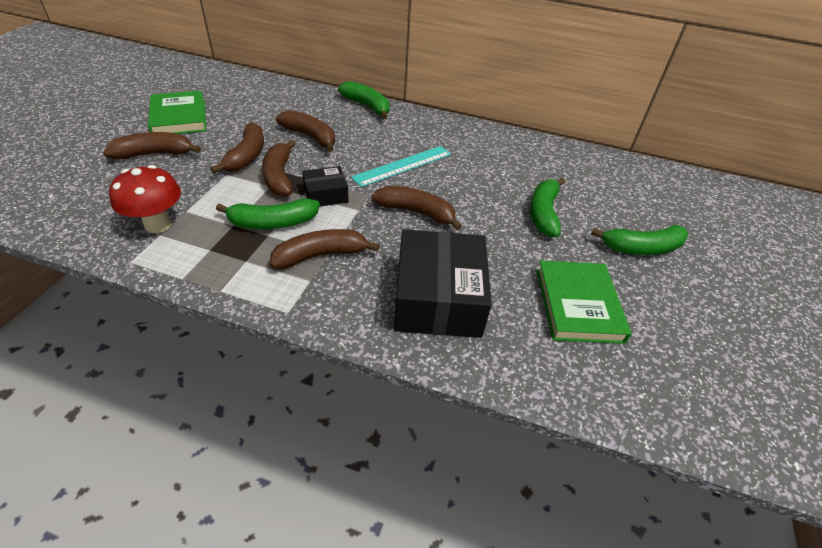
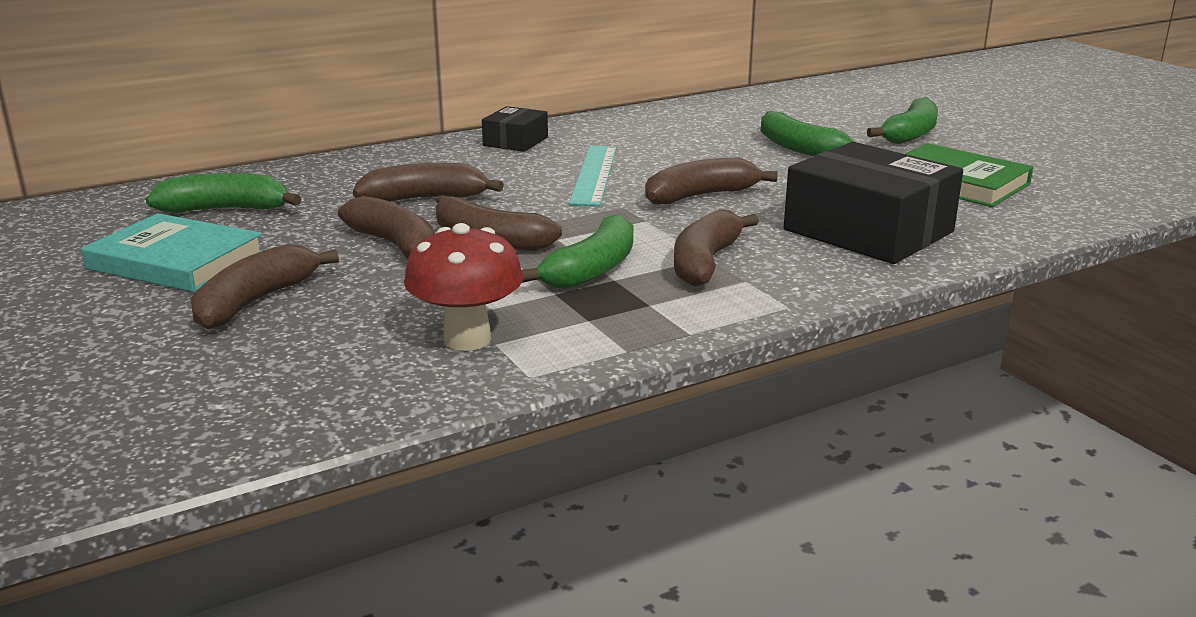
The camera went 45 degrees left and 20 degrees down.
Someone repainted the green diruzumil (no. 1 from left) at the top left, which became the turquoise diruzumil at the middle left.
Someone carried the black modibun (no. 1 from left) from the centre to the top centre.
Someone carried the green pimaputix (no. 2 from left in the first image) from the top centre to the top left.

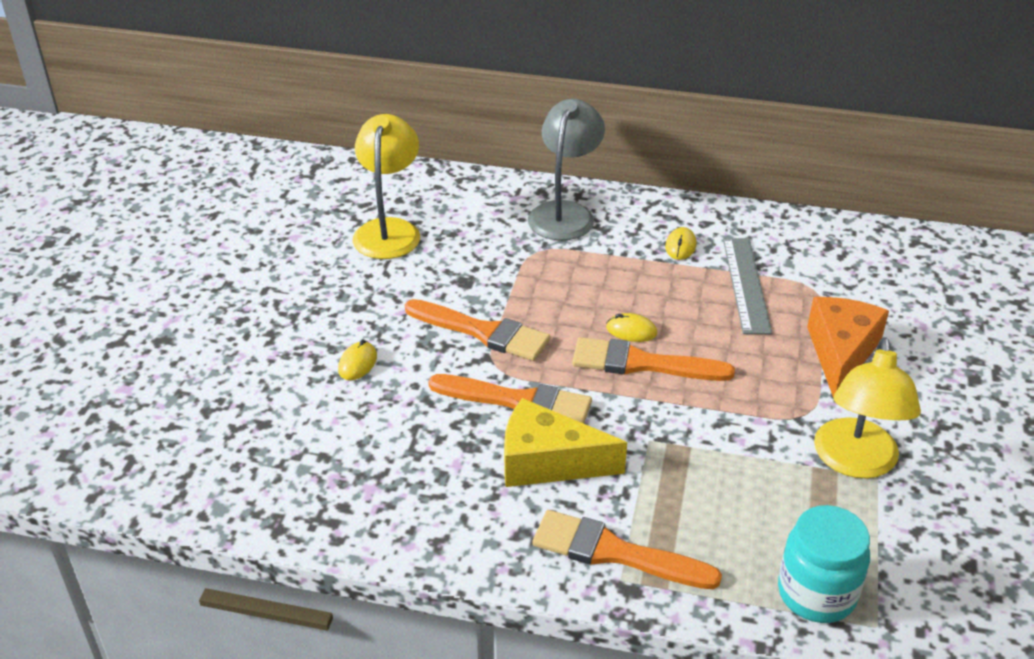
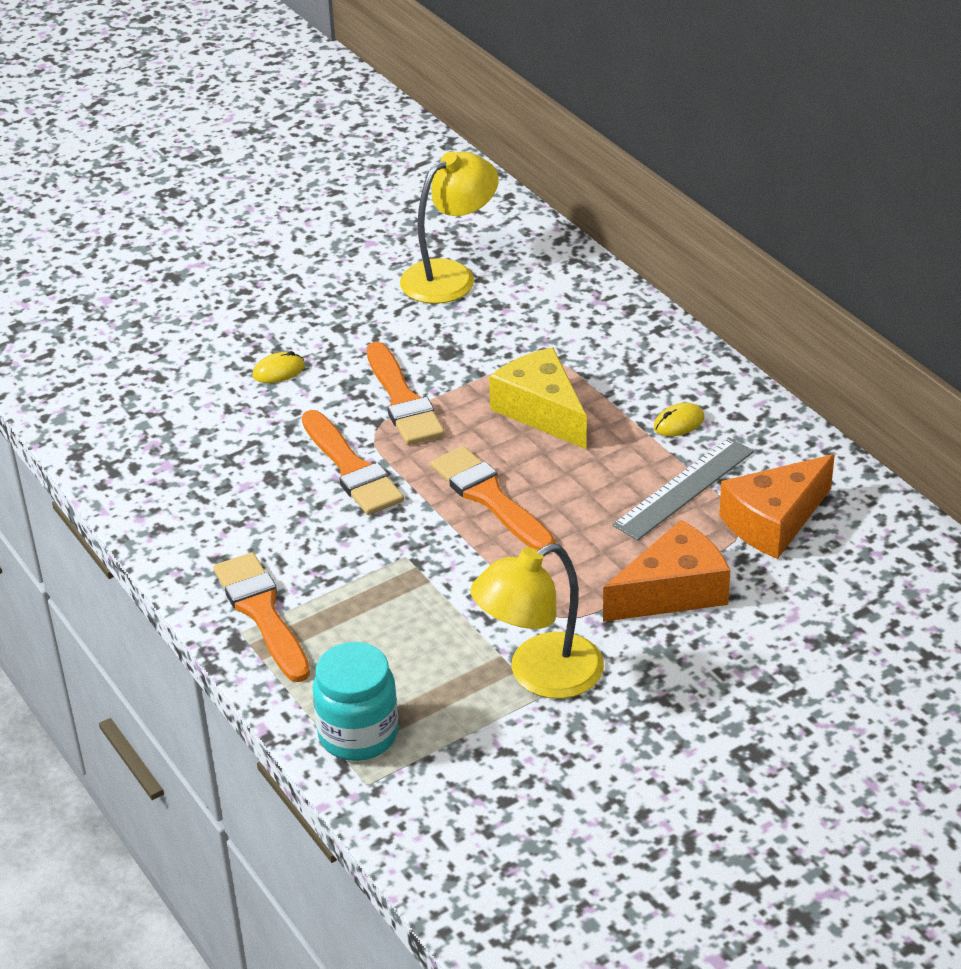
The camera went 45 degrees right and 0 degrees up.
Someone carried the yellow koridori from the bottom centre to the centre.
Someone took away the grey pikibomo at the top centre.
Someone took away the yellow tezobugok (no. 2 from left) at the centre.
Someone put down the orange koridori (no. 2 from left) at the middle right.

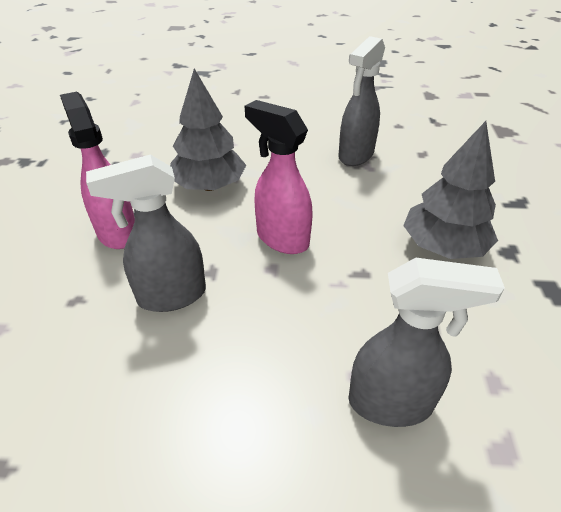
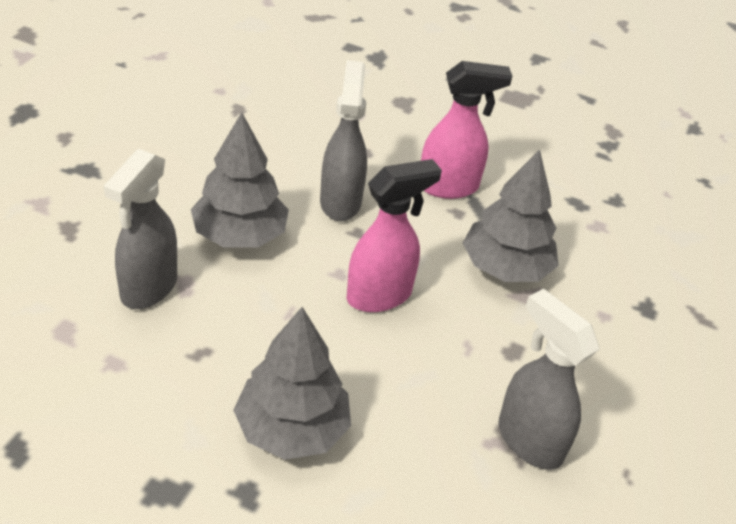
The camera went 105 degrees right and 0 degrees up.
Someone put down the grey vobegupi (no. 1 from left) at the middle left.

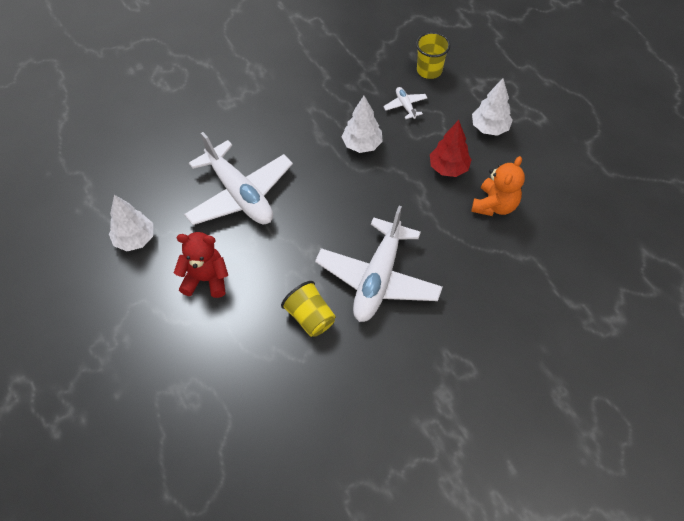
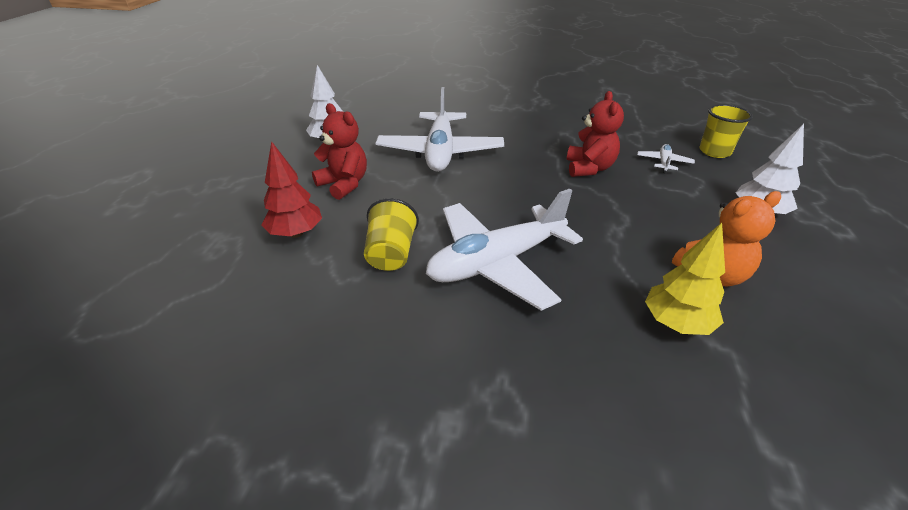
The camera went 40 degrees right and 20 degrees down.
Someone swapped the white vobegupi (no. 2 from left) at the top centre for the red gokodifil (no. 2 from left) at the top centre.
Someone carried the red vobegupi from the top centre to the middle left.
Someone put down the yellow vobegupi at the middle right.

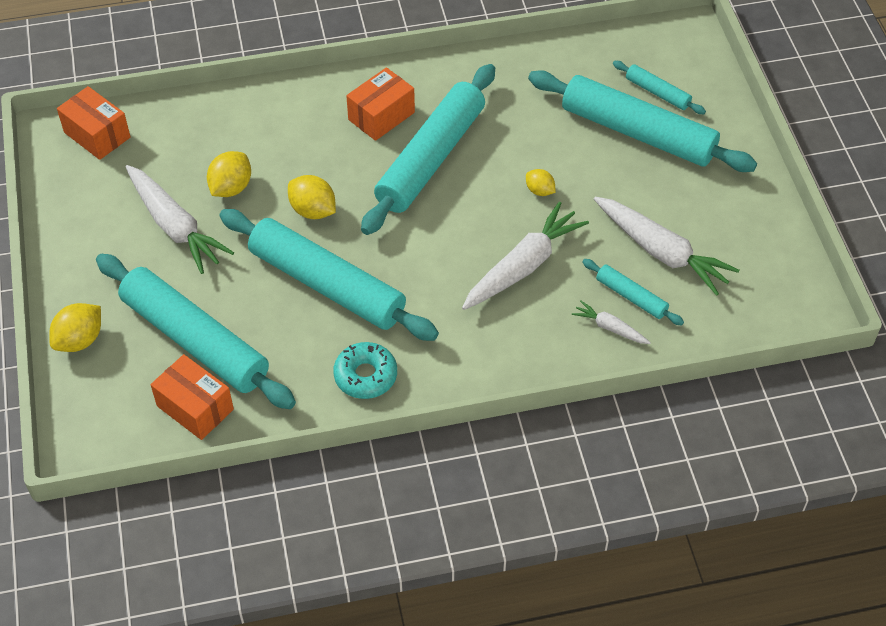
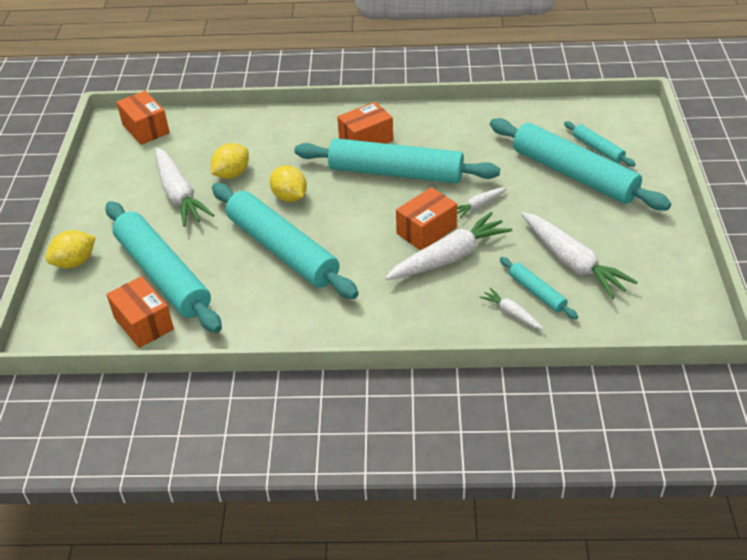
The camera went 15 degrees right and 10 degrees down.
Someone took away the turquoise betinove at the centre.
Someone rotated the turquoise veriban (no. 3 from left) at the top centre by 60 degrees clockwise.
Someone swapped the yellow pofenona (no. 4 from left) at the top centre for the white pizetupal (no. 3 from left) at the centre.
Someone put down the orange modibun (no. 4 from left) at the centre.

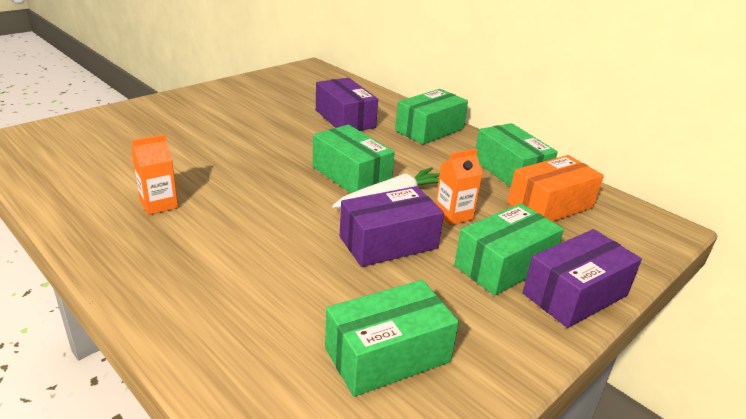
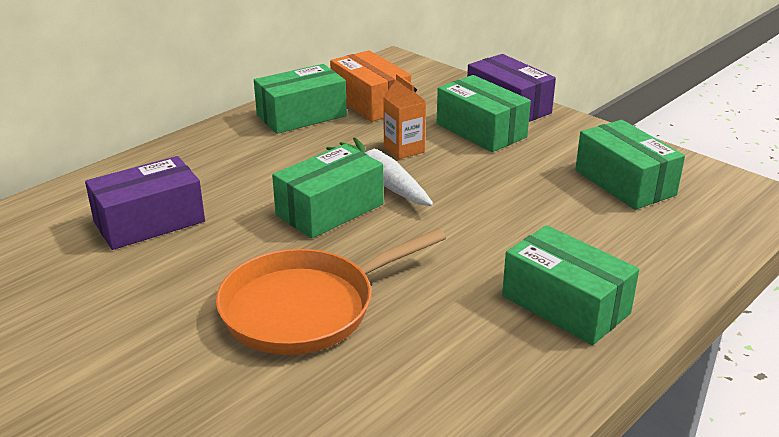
The camera went 90 degrees left and 0 degrees up.
Someone took away the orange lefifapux (no. 1 from left) at the middle left.
Someone took away the purple modibun (no. 2 from left) at the centre.
Someone carried the green modibun (no. 3 from left in the first image) from the top centre to the middle right.
Someone put down the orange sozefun at the centre.

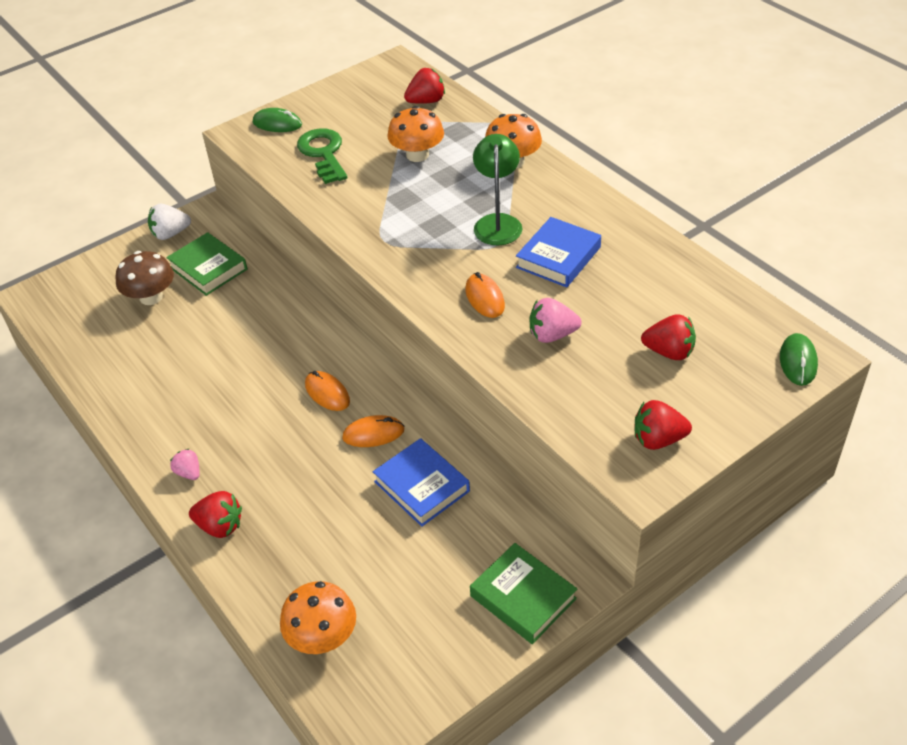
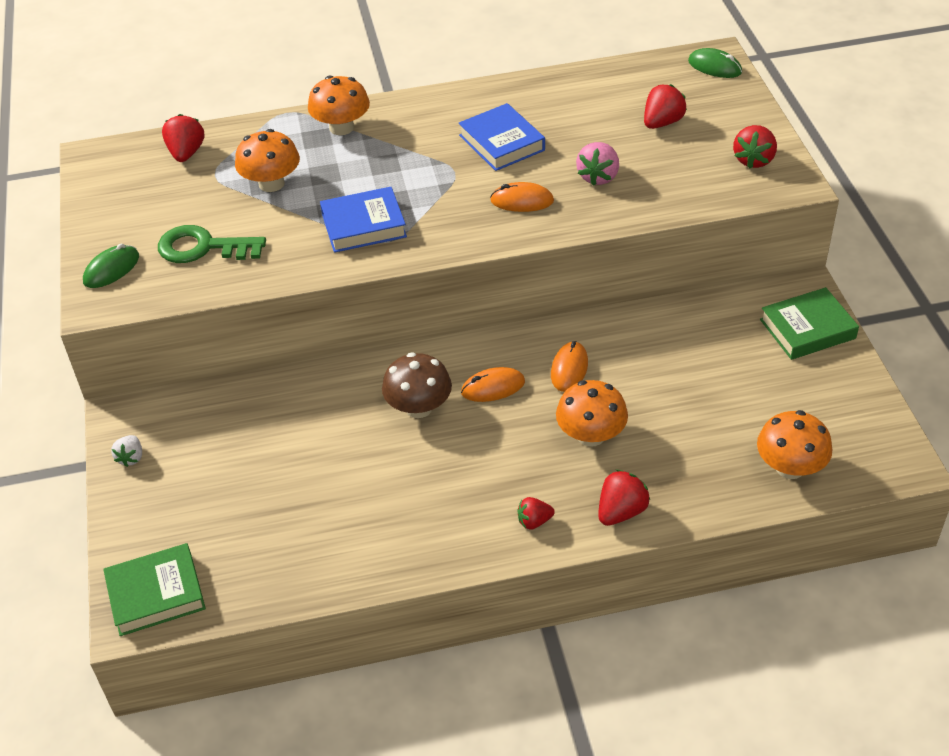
The camera went 65 degrees left and 0 degrees up.
Someone carried the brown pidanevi from the middle left to the centre.
Someone scaled the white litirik at the top left by 0.65.
Someone carried the green diruzumil (no. 1 from left) from the middle left to the bottom left.
Someone repainted the pink litirik (no. 1 from left) at the middle left, which became the red litirik (no. 2 from left) at the bottom centre.
Someone carried the blue diruzumil (no. 1 from left) from the centre to the top centre.
Someone took away the green pikibomo at the top centre.
Someone put down the orange pidanevi (no. 3 from left) at the centre.

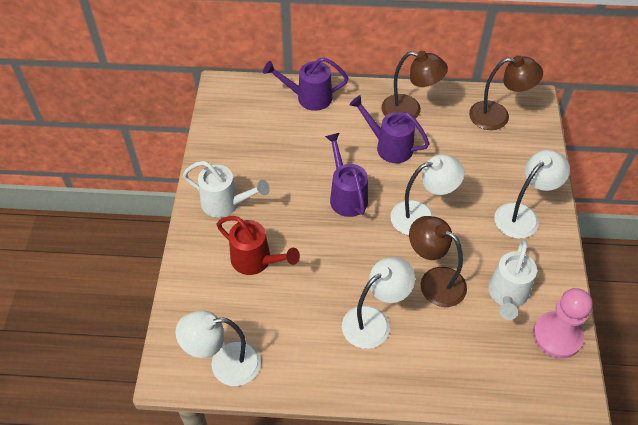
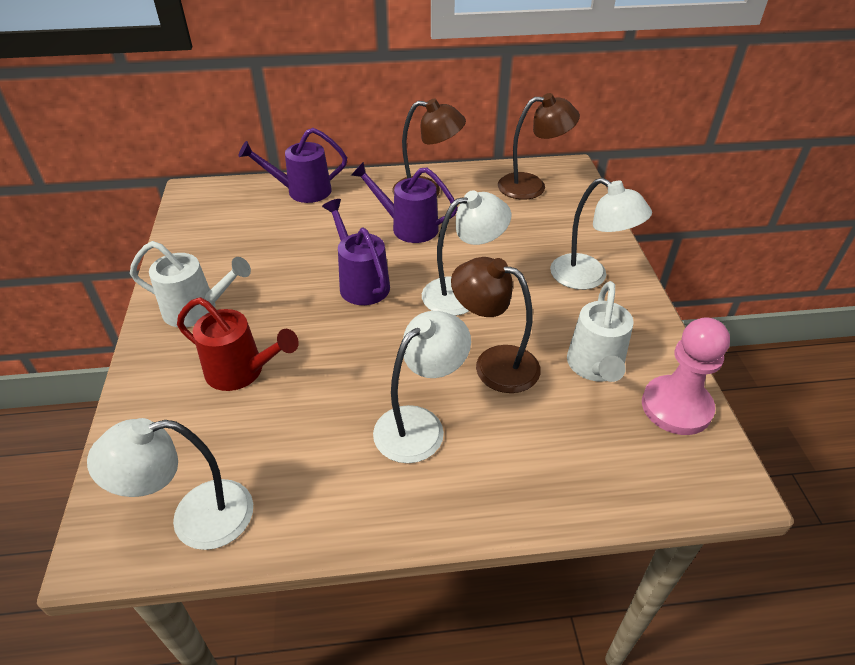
The camera went 10 degrees left and 10 degrees down.
Someone rotated the white pikibomo (no. 4 from left) at the middle right by 90 degrees clockwise.

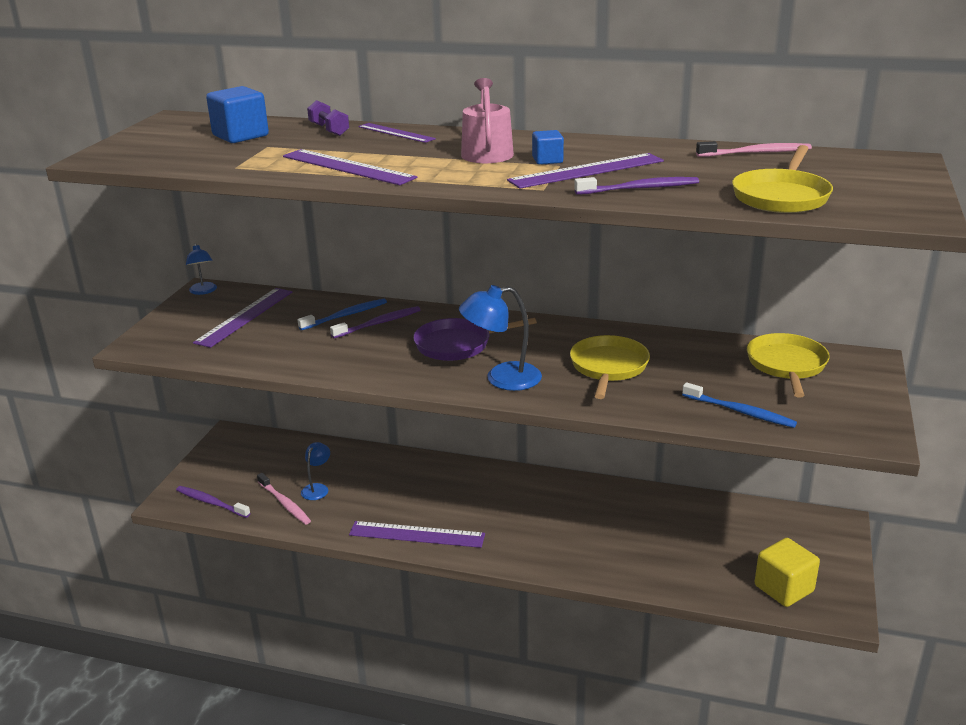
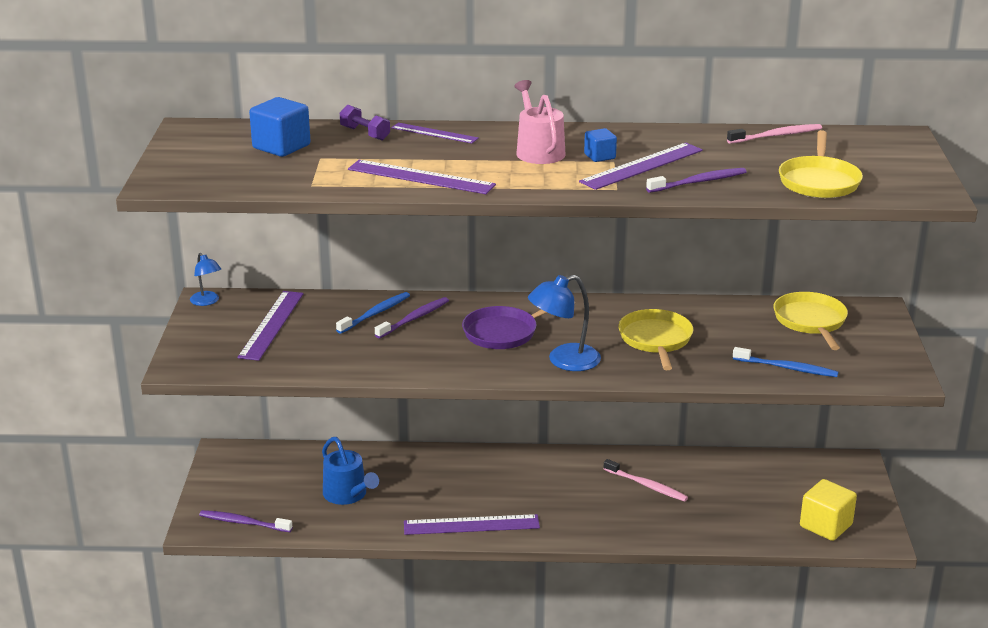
The camera went 15 degrees left and 0 degrees up.
Someone carried the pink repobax (no. 1 from left) from the bottom left to the bottom centre.
Someone swapped the blue pikibomo (no. 2 from left) at the middle left for the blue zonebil at the bottom centre.

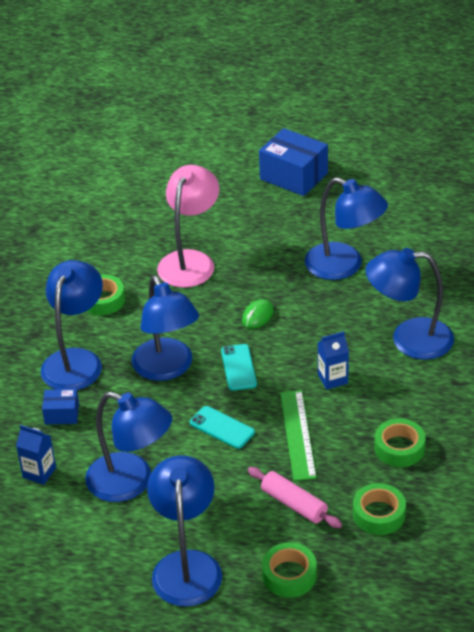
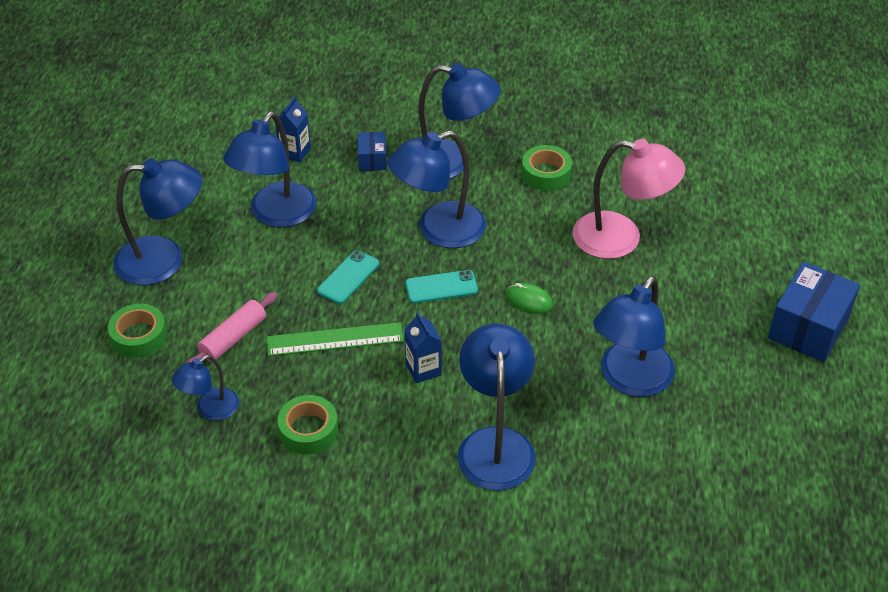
The camera went 85 degrees right and 5 degrees up.
Someone swapped the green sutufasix (no. 3 from left) at the bottom right for the blue pikibomo (no. 2 from left) at the middle left.

